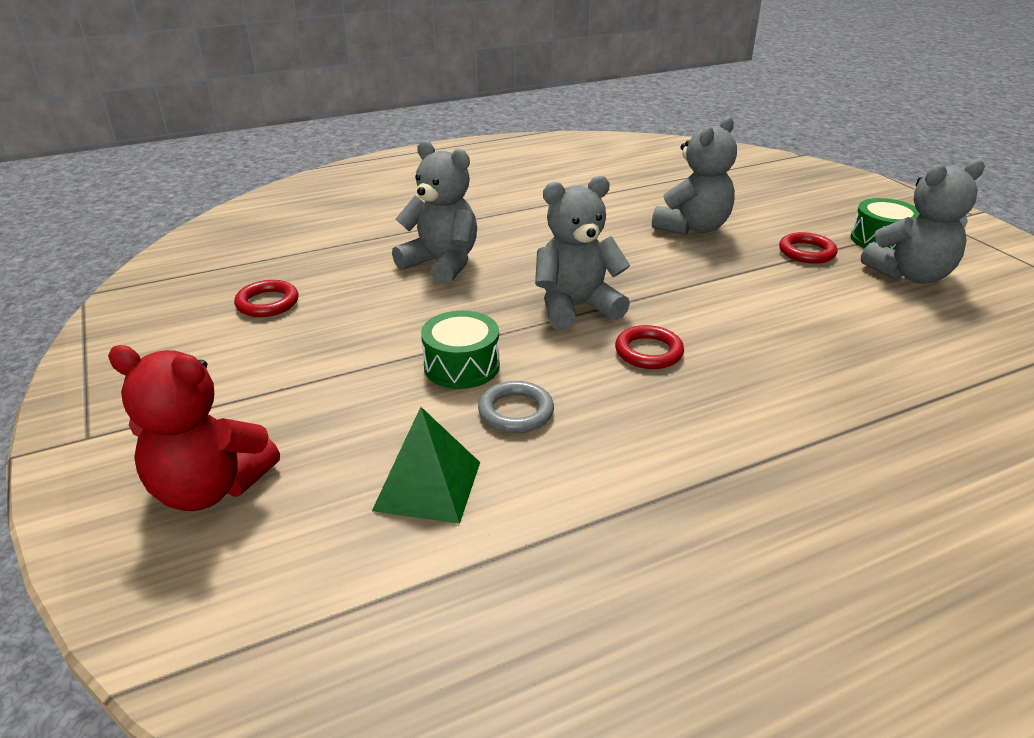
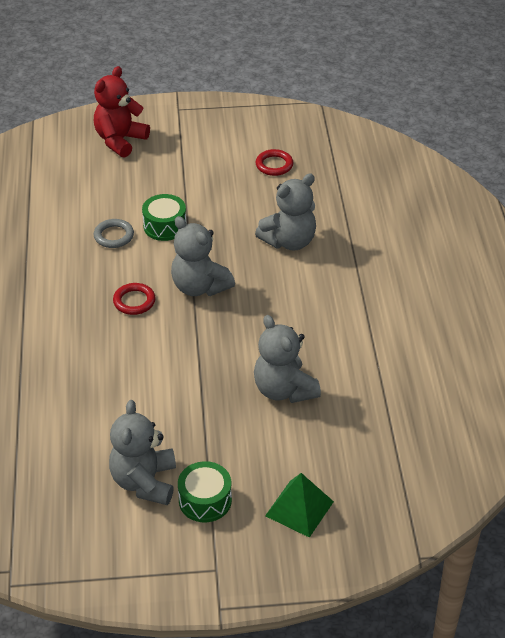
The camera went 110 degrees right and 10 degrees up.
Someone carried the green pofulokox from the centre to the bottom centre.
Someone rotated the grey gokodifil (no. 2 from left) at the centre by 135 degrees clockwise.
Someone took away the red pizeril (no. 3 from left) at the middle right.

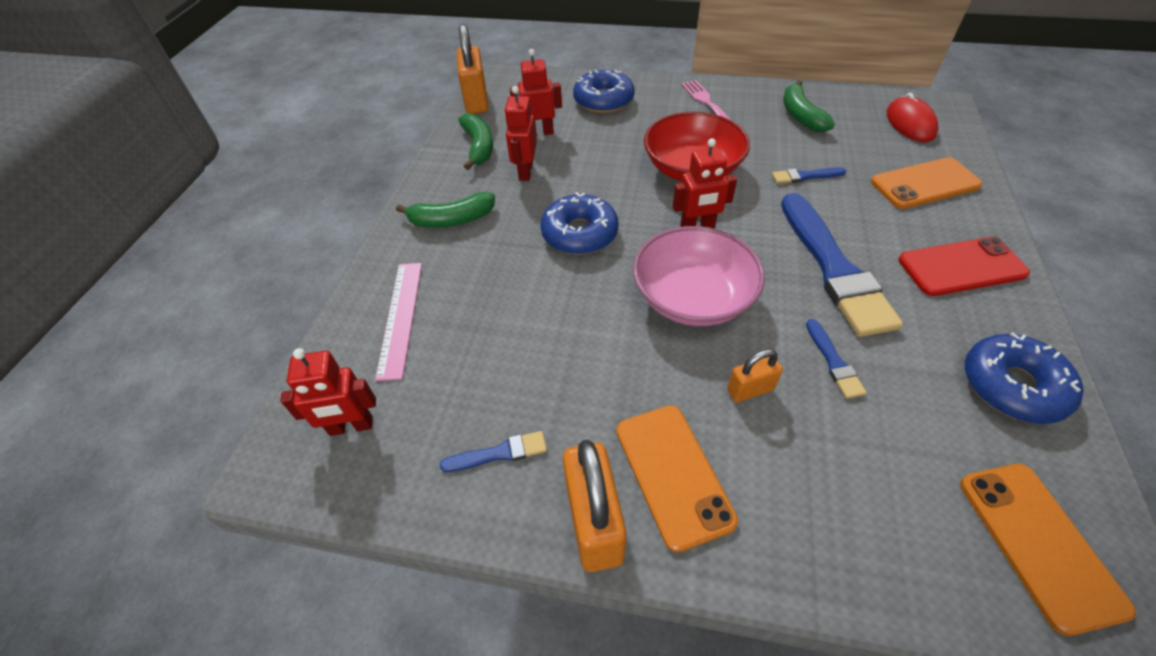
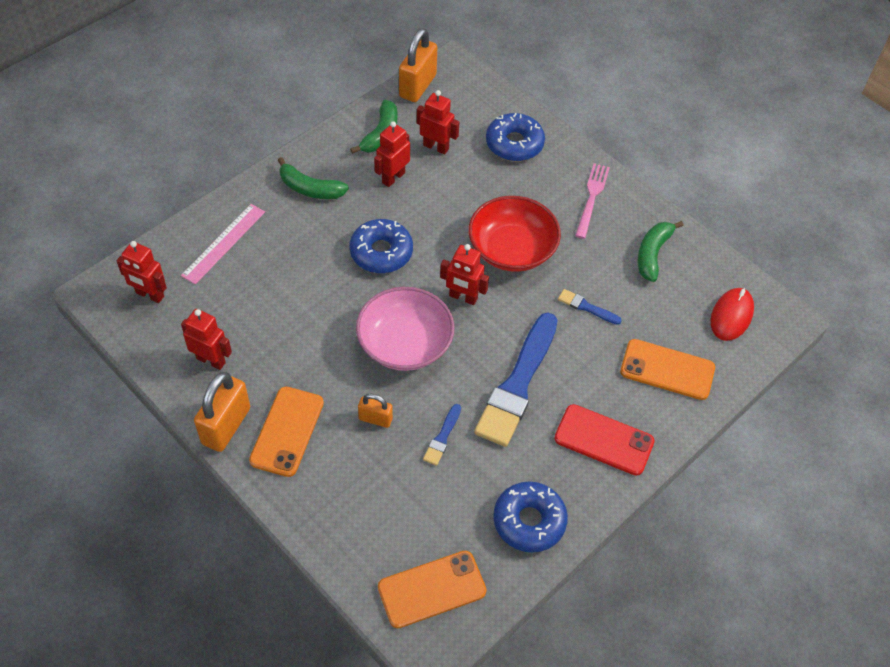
The camera went 30 degrees right and 5 degrees up.
Someone swapped the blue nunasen (no. 1 from left) at the bottom centre for the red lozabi (no. 2 from left) at the middle left.
Someone rotated the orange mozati (no. 3 from left in the first image) at the bottom right by 45 degrees clockwise.

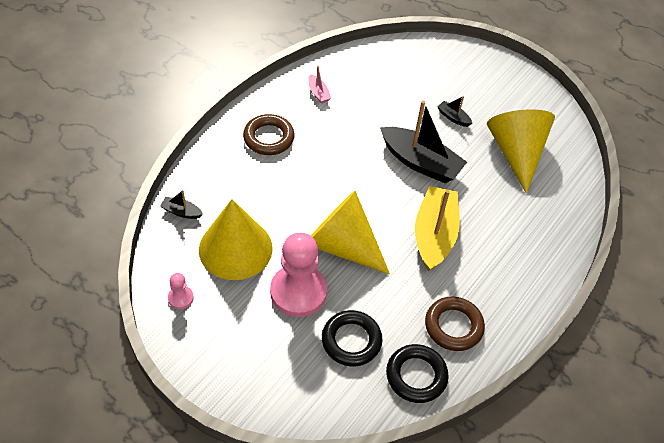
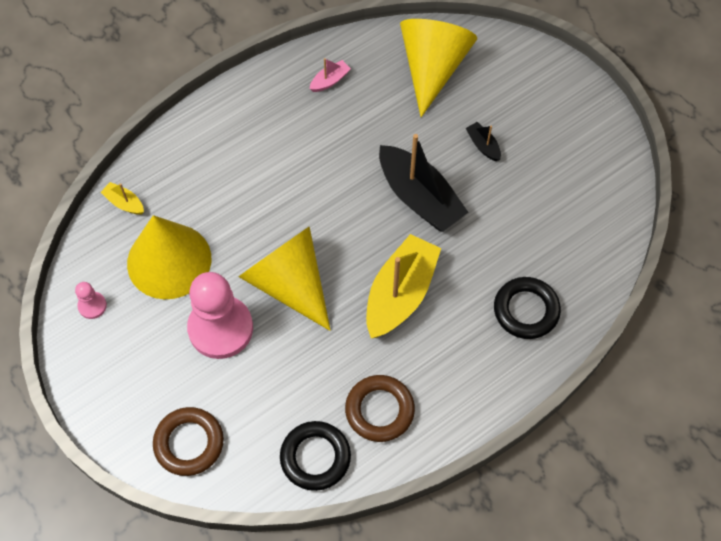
The camera went 20 degrees right and 10 degrees up.
Someone repainted the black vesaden (no. 1 from left) at the middle left, which became the yellow vesaden (no. 1 from left) at the middle left.
Someone carried the brown pizeril (no. 1 from left) from the top centre to the bottom left.
Someone rotated the pink vesaden at the top centre by 120 degrees counterclockwise.
Someone carried the black pizeril (no. 1 from left in the first image) from the bottom centre to the middle right.
Someone carried the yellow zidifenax (no. 3 from left) from the middle right to the top centre.

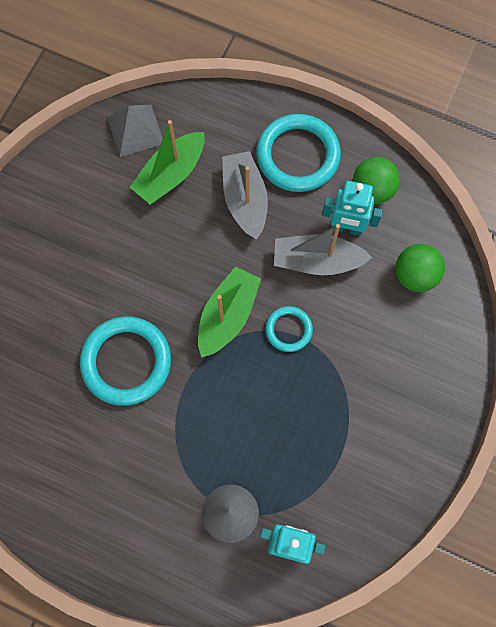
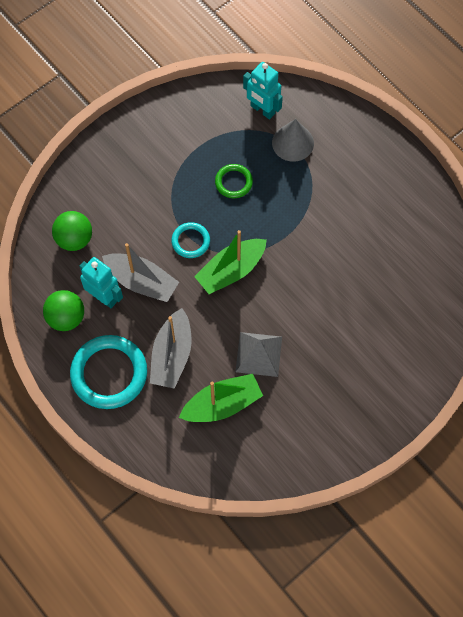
The camera went 155 degrees left and 5 degrees down.
Someone took away the turquoise pizeril (no. 1 from left) at the middle left.
Someone carried the grey pofulokox from the top left to the centre.
Someone put down the green pizeril at the top centre.

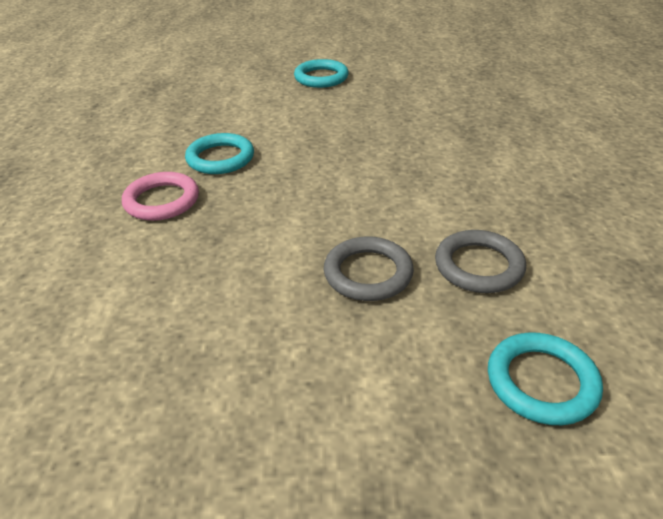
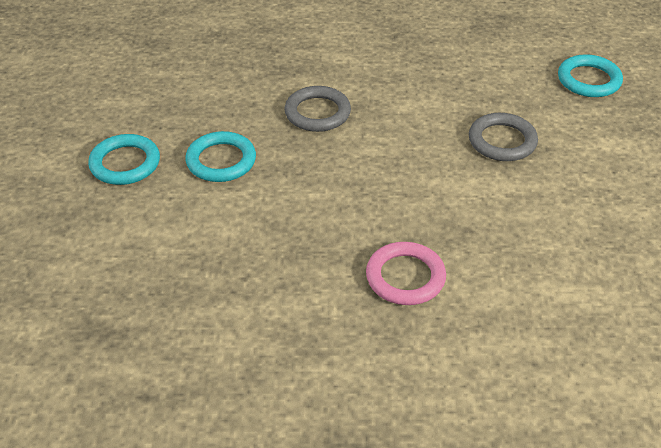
The camera went 90 degrees left and 5 degrees up.
Someone carried the turquoise pizeril (no. 1 from left in the first image) from the top left to the middle left.
Someone carried the grey pizeril (no. 2 from left in the first image) from the middle right to the top centre.

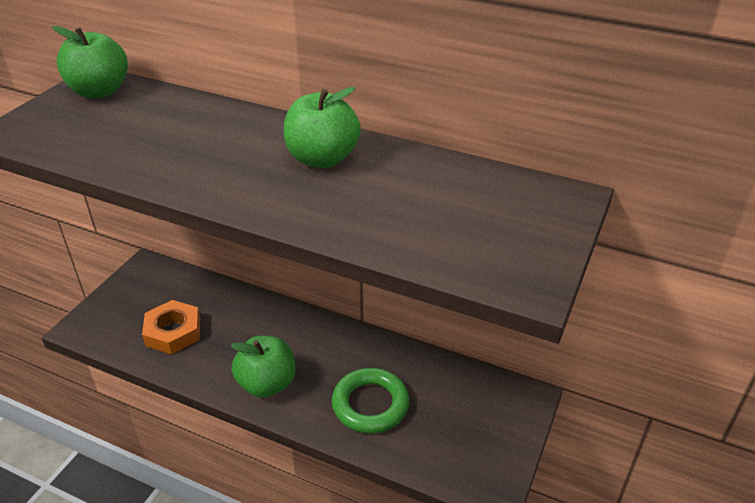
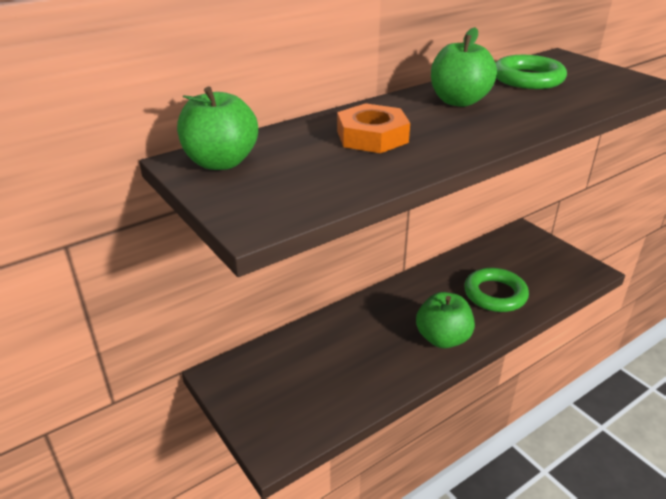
The camera went 60 degrees left and 5 degrees down.
Someone carried the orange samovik from the middle left to the top centre.
Someone put down the green pizeril (no. 2 from left) at the top right.

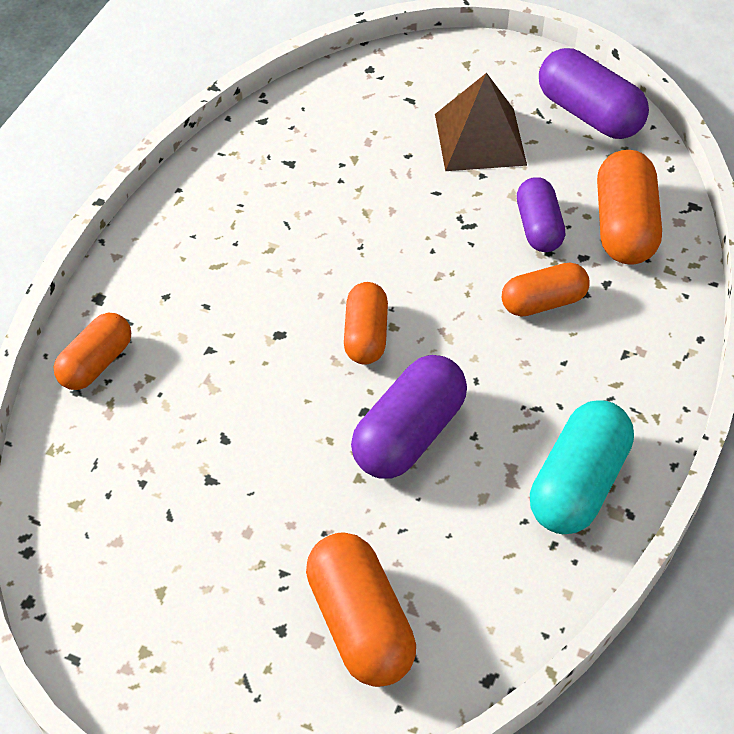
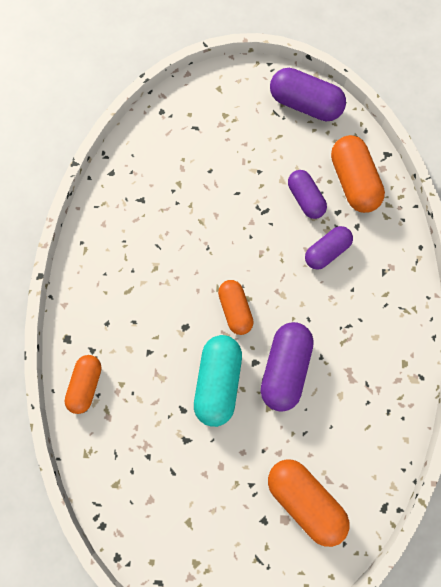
The camera went 20 degrees left and 20 degrees up.
Someone took away the brown pofulokox at the top centre.
Someone repainted the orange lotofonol (no. 4 from left) at the middle right, which became the purple lotofonol (no. 4 from left) at the middle right.
Someone carried the turquoise lotofonol from the middle right to the centre.

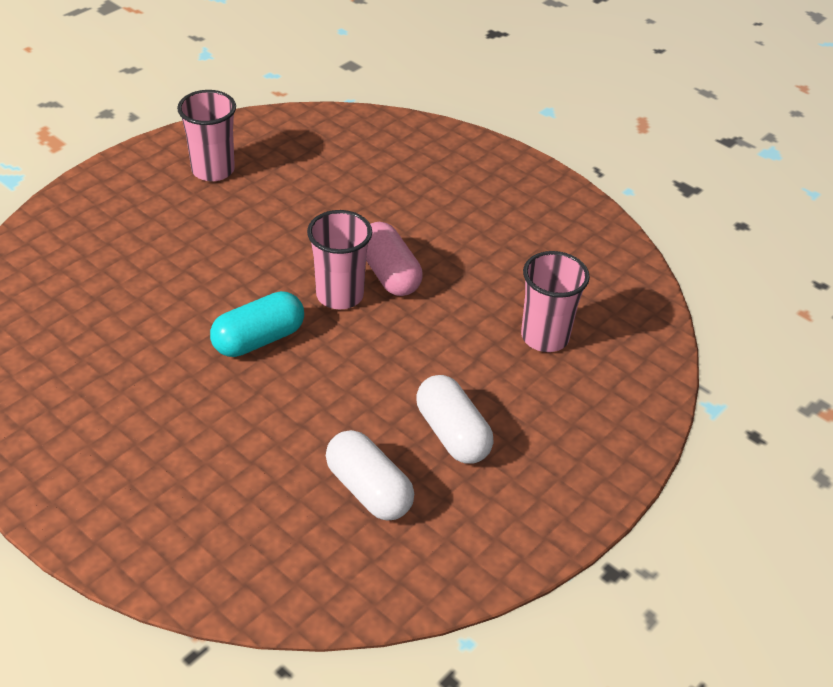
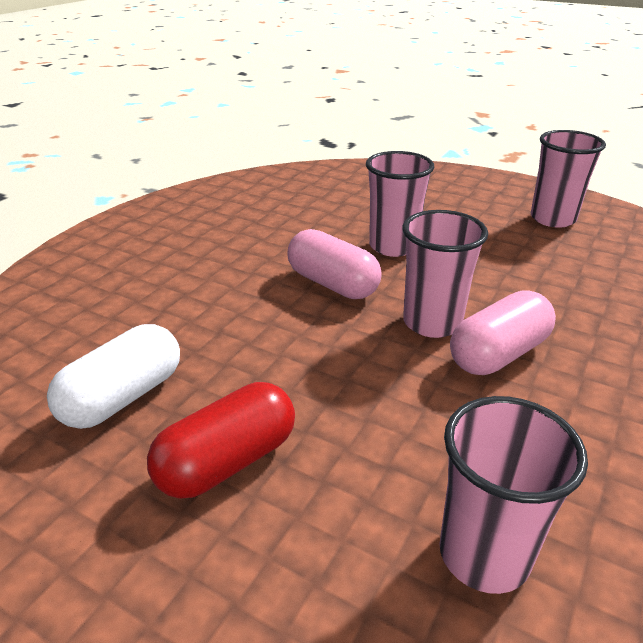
The camera went 80 degrees right and 10 degrees down.
Someone repainted the turquoise lotofonol at the middle left, which became the pink lotofonol (no. 1 from left) at the centre.
Someone repainted the white lotofonol (no. 2 from left) at the centre, which became the red lotofonol at the bottom centre.
Someone put down the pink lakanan (no. 1 from left) at the top centre.

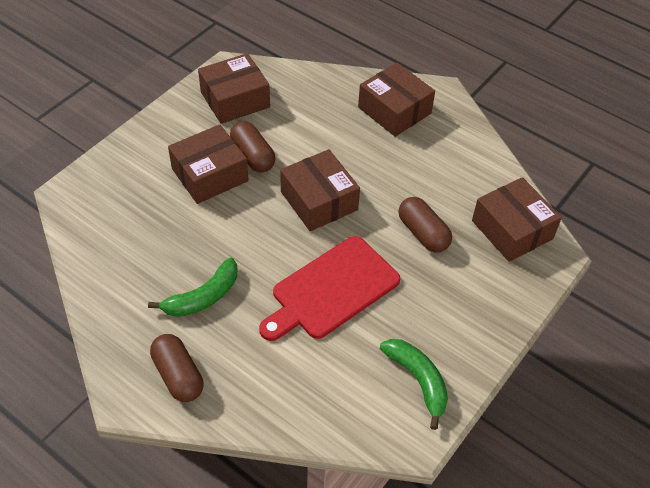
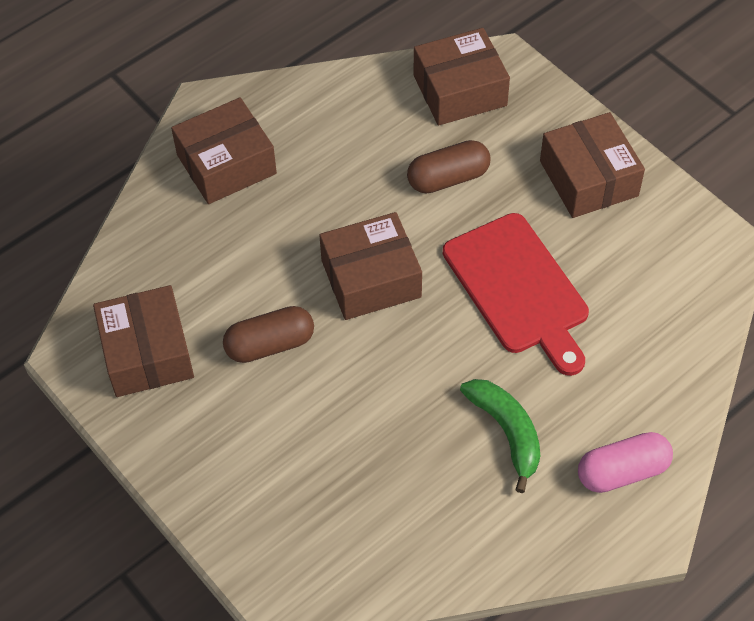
The camera went 75 degrees left and 5 degrees up.
Someone repainted the brown lotofonol (no. 1 from left) at the bottom left, which became the pink lotofonol at the bottom right.
Someone carried the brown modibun (no. 1 from left in the first image) from the middle left to the top right.
Someone took away the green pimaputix (no. 2 from left) at the bottom centre.

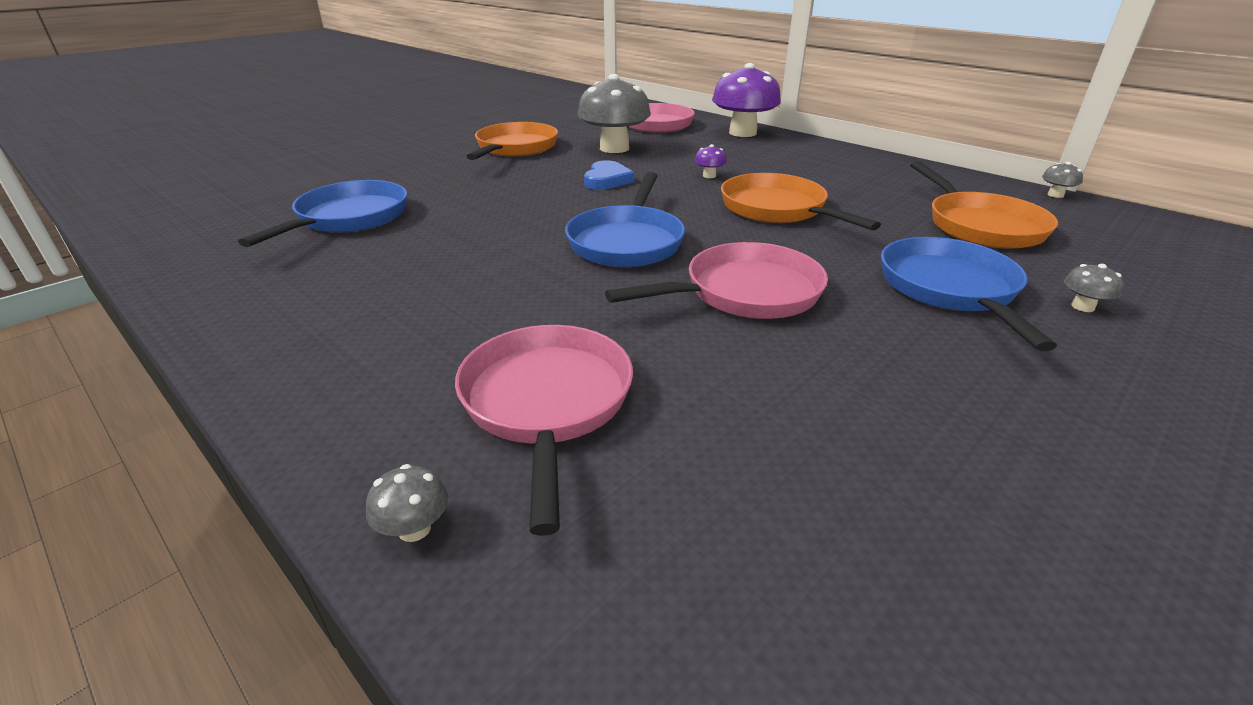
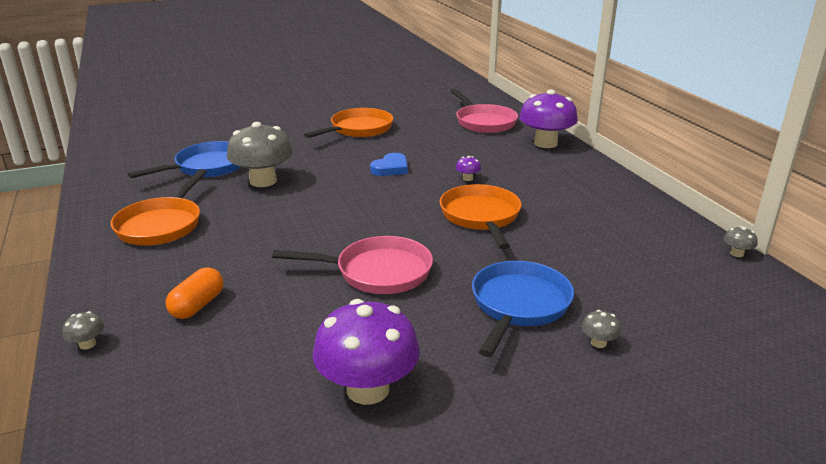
The camera went 25 degrees right and 5 degrees down.
Someone swapped the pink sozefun (no. 1 from left) at the centre for the orange lotofonol at the middle left.
Someone took away the blue sozefun (no. 2 from left) at the top centre.
Someone carried the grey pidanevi (no. 2 from left) from the top centre to the top left.
Someone carried the orange sozefun (no. 3 from left in the first image) from the top right to the middle left.
Someone put down the purple pidanevi (no. 1 from left) at the bottom centre.

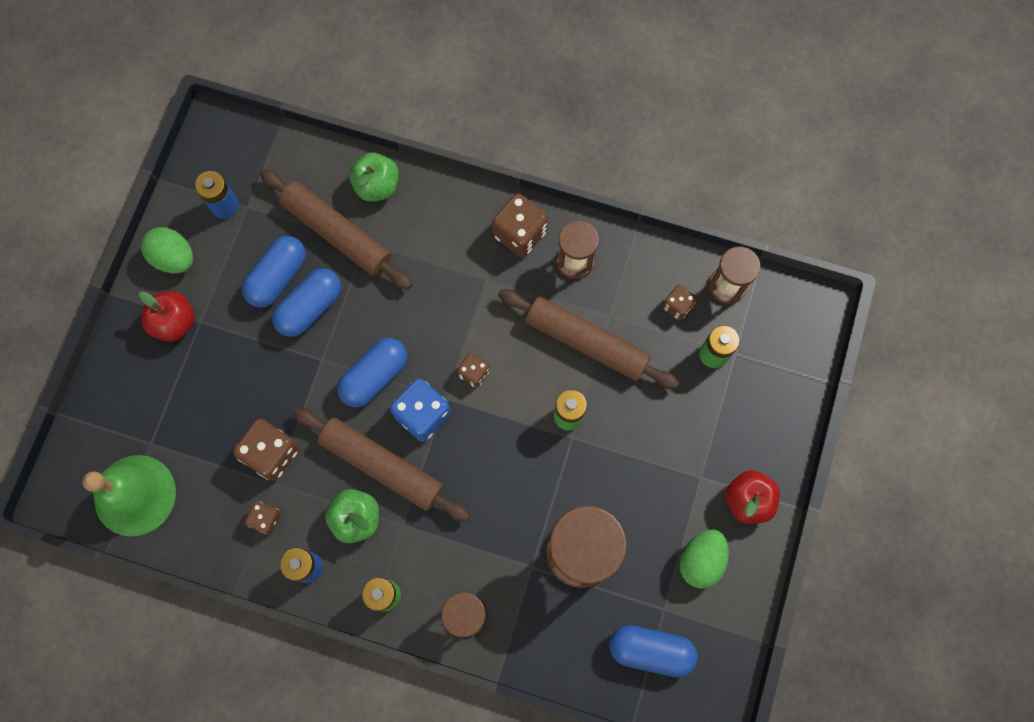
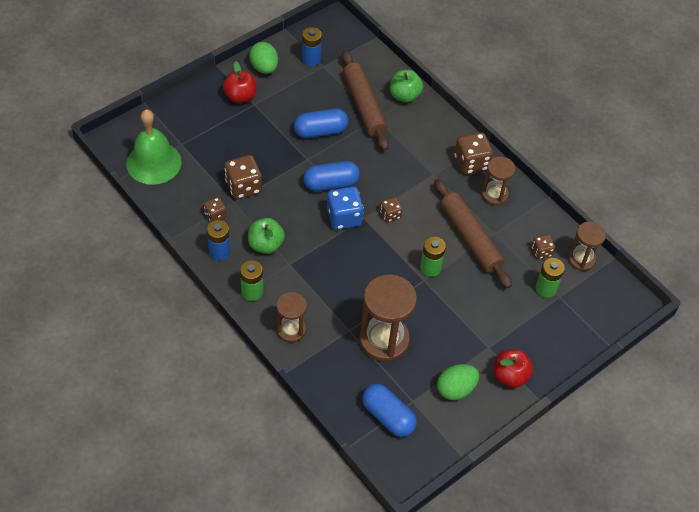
The camera went 30 degrees right and 20 degrees down.
Someone took away the blue lotofonol (no. 1 from left) at the middle left.
Someone took away the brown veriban (no. 2 from left) at the centre.

